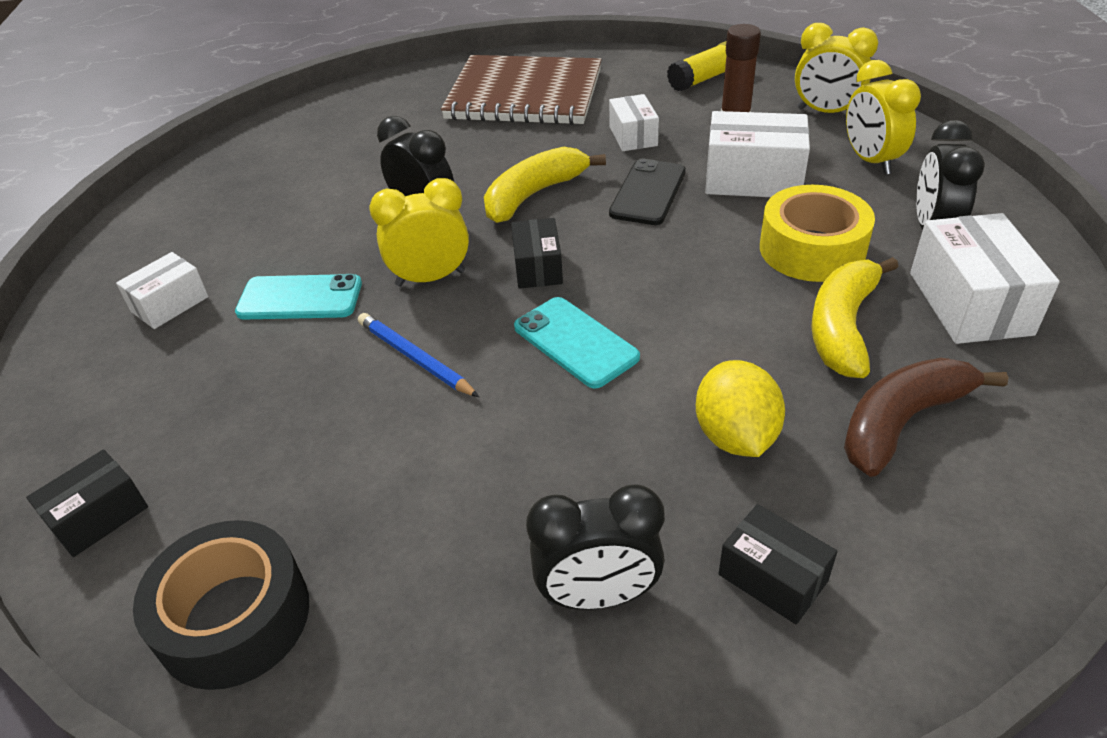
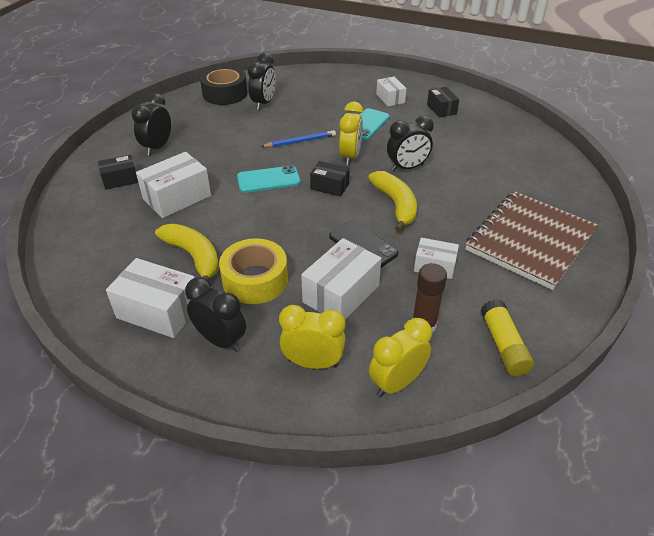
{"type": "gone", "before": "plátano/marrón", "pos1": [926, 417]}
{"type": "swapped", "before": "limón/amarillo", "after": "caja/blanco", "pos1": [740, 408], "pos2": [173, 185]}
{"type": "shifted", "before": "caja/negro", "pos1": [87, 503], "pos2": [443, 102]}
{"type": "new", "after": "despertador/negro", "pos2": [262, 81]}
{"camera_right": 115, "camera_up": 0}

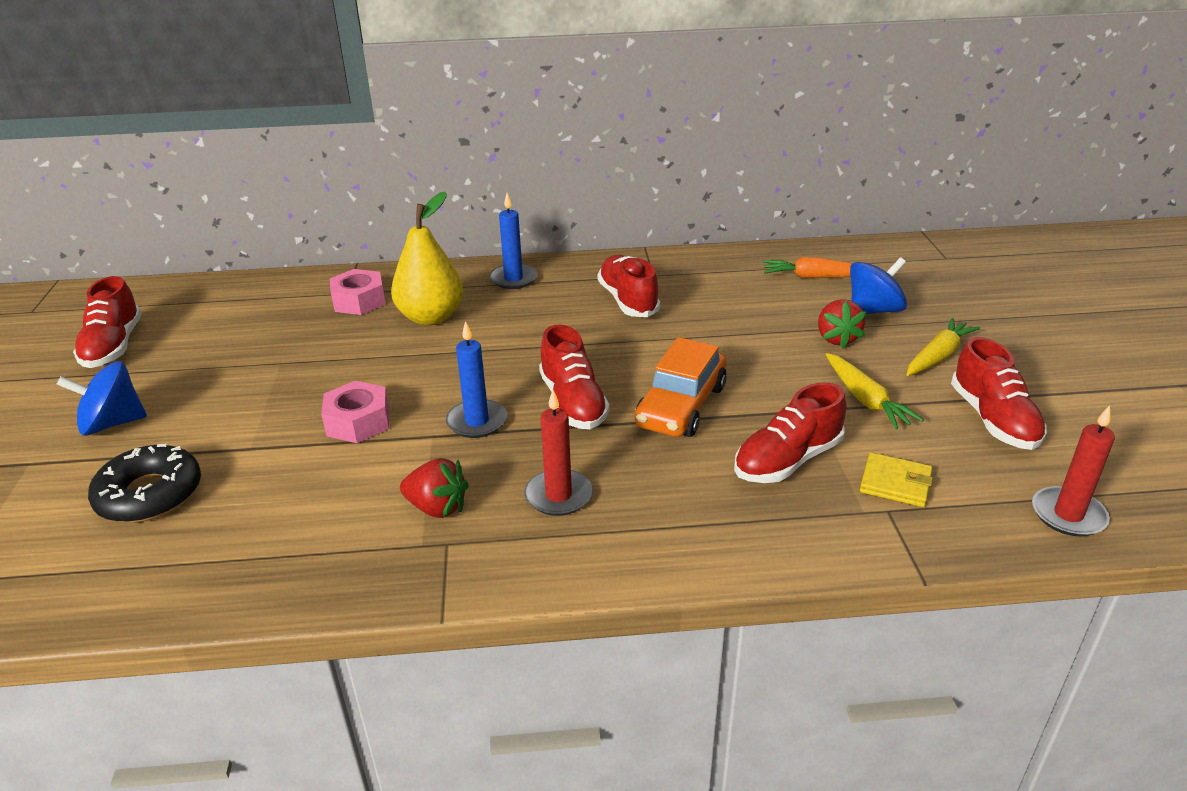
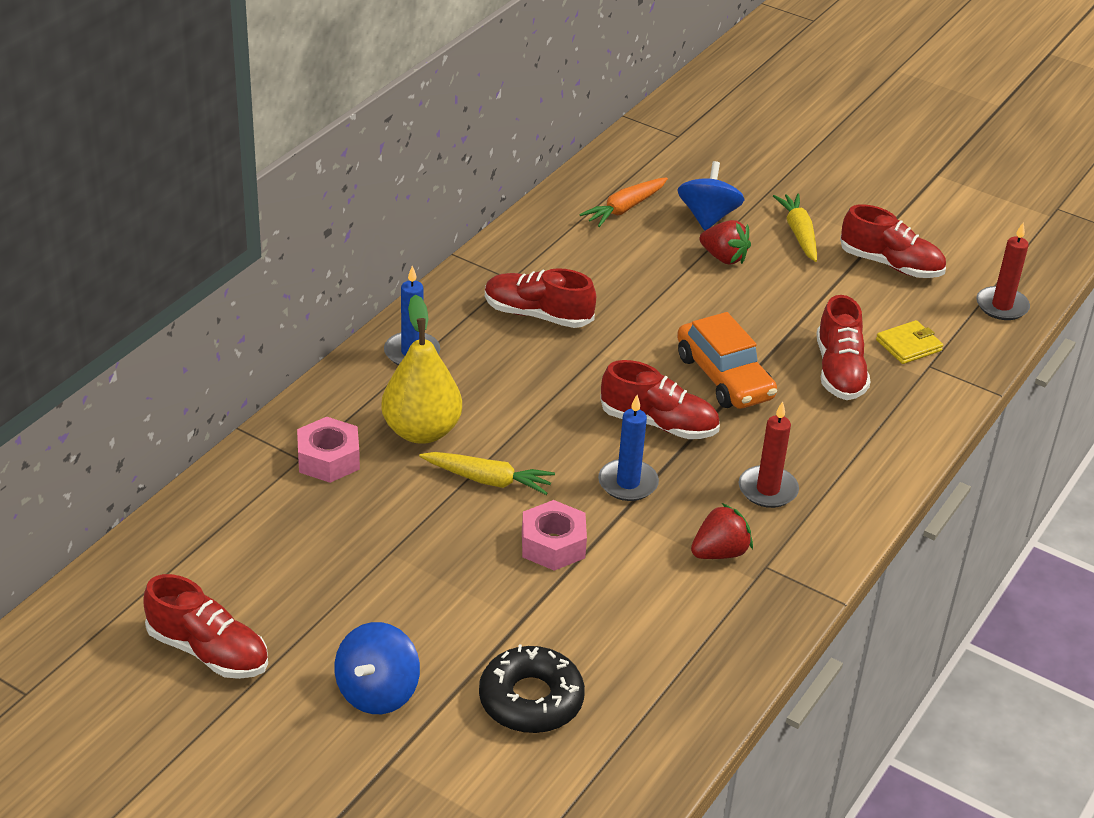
{"type": "shifted", "before": "zanahoria/amarillo", "pos1": [875, 391], "pos2": [487, 473]}
{"camera_right": -55, "camera_up": 5}

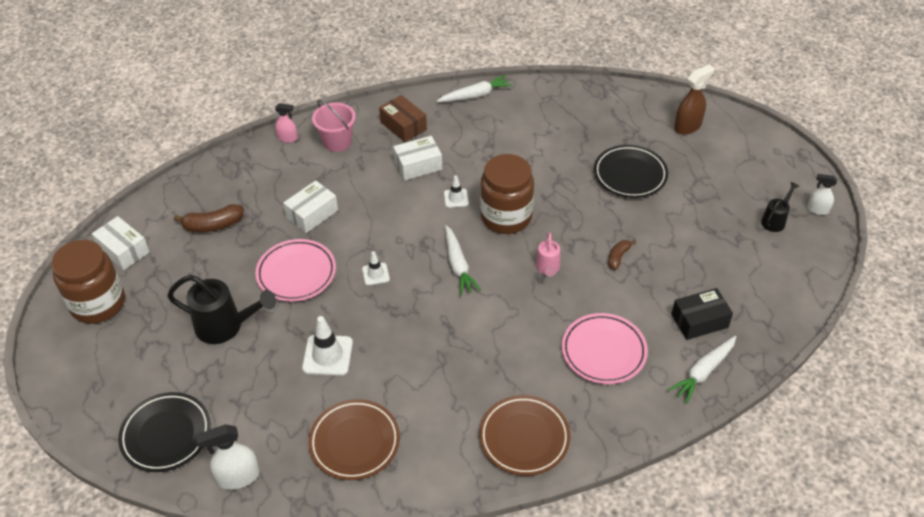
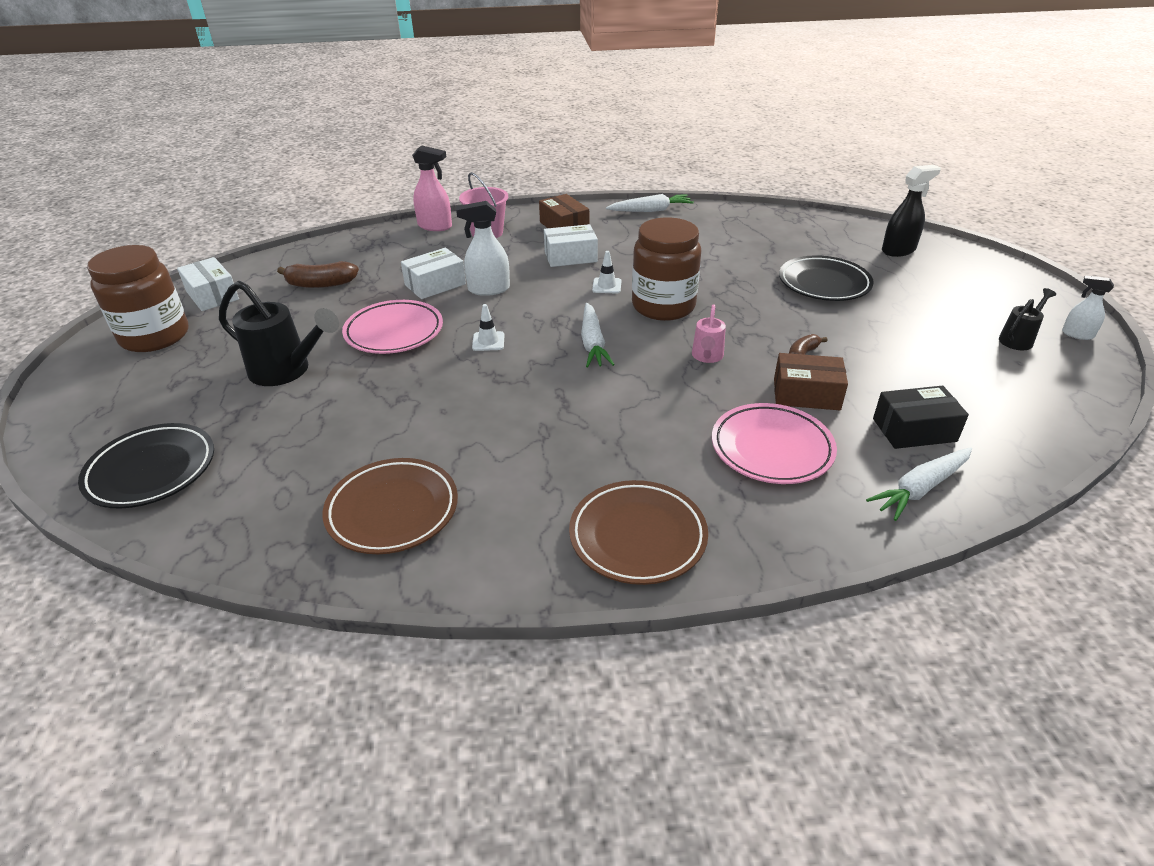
{"type": "repainted", "before": "pulverizador/marrón", "after": "pulverizador/negro", "pos1": [694, 99], "pos2": [911, 211]}
{"type": "scaled", "before": "pulverizador/rosa", "pos1": [286, 123], "pos2": [432, 188], "scale": 1.6}
{"type": "gone", "before": "cono de tráfico/blanco", "pos1": [327, 346]}
{"type": "shifted", "before": "pulverizador/blanco", "pos1": [228, 457], "pos2": [483, 248]}
{"type": "new", "after": "caja/marrón", "pos2": [811, 381]}
{"camera_right": 10, "camera_up": -10}

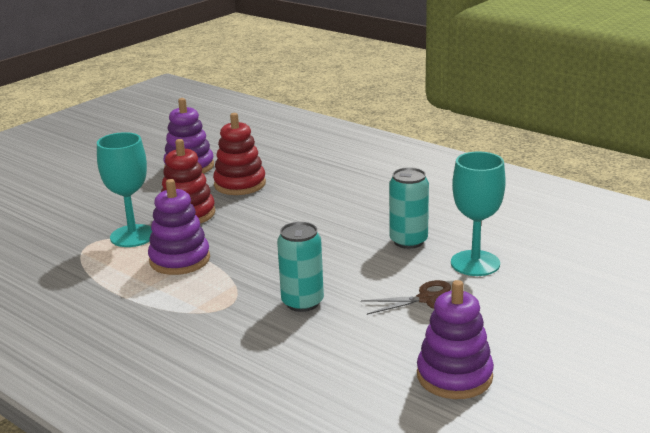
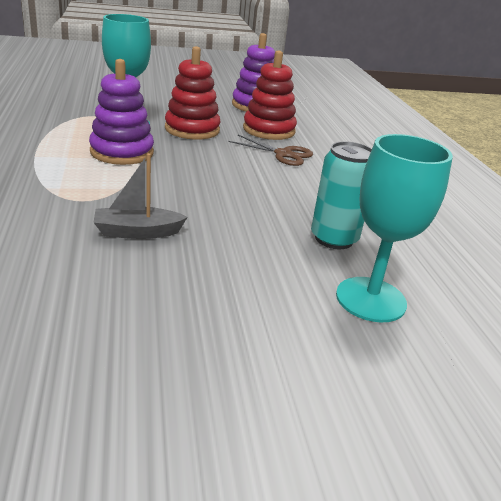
{"type": "swapped", "before": "lata/turquesa", "after": "barco/gris", "pos1": [300, 267], "pos2": [140, 196]}
{"type": "shifted", "before": "tijeras/marrón", "pos1": [406, 297], "pos2": [270, 150]}
{"type": "gone", "before": "juguete apilable/morado", "pos1": [455, 339]}
{"camera_right": 35, "camera_up": 5}

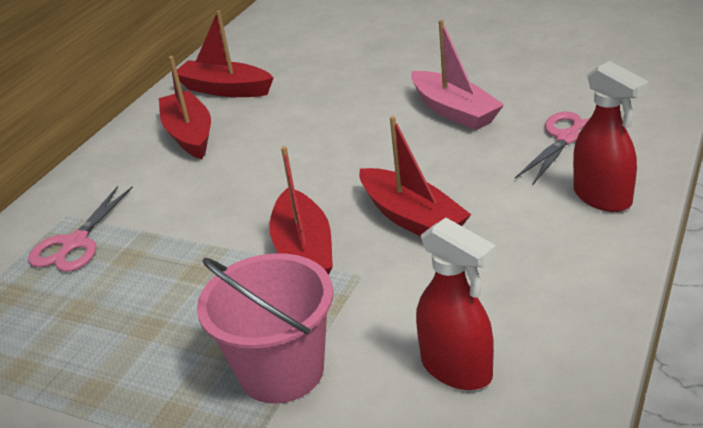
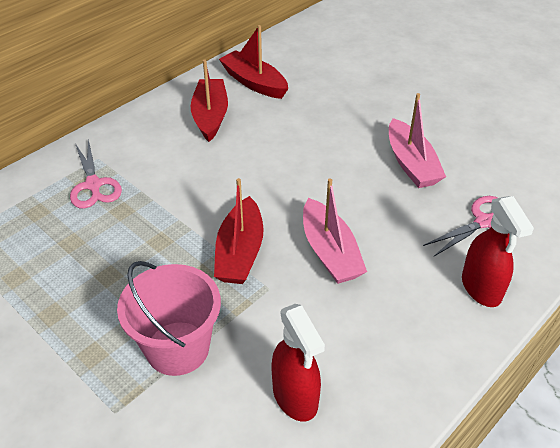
{"type": "repainted", "before": "barco/rojo", "after": "barco/rosa", "pos1": [415, 176], "pos2": [335, 231]}
{"type": "rotated", "before": "tijeras/rosa", "pos1": [80, 229], "pos2": [96, 173], "turn": -60}
{"camera_right": 15, "camera_up": 10}

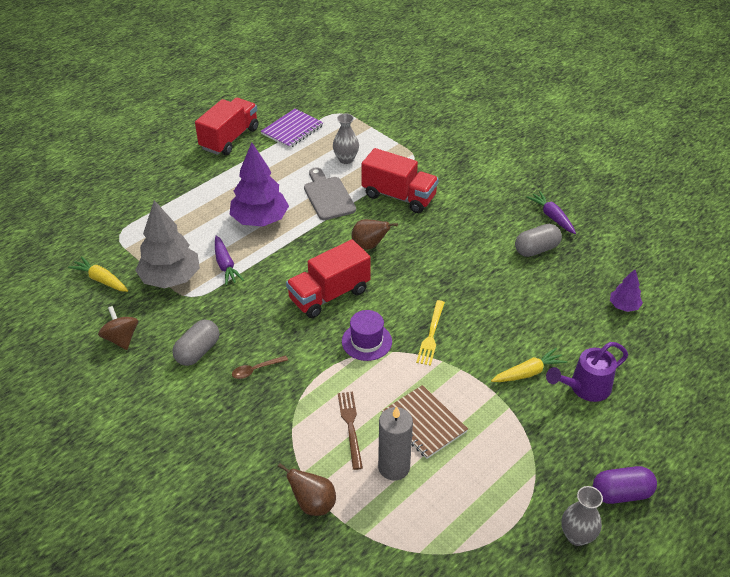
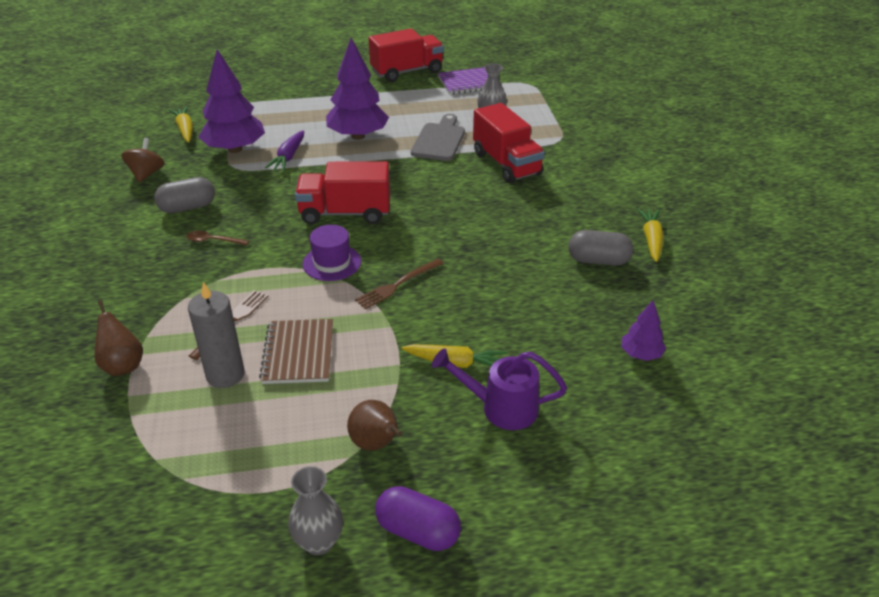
{"type": "repainted", "before": "zanahoria/morado", "after": "zanahoria/amarillo", "pos1": [551, 212], "pos2": [650, 235]}
{"type": "repainted", "before": "árbol/gris", "after": "árbol/morado", "pos1": [167, 244], "pos2": [232, 101]}
{"type": "shifted", "before": "pera/marrón", "pos1": [375, 234], "pos2": [374, 425]}
{"type": "repainted", "before": "tenedor/amarillo", "after": "tenedor/marrón", "pos1": [430, 333], "pos2": [399, 284]}
{"camera_right": 35, "camera_up": -5}

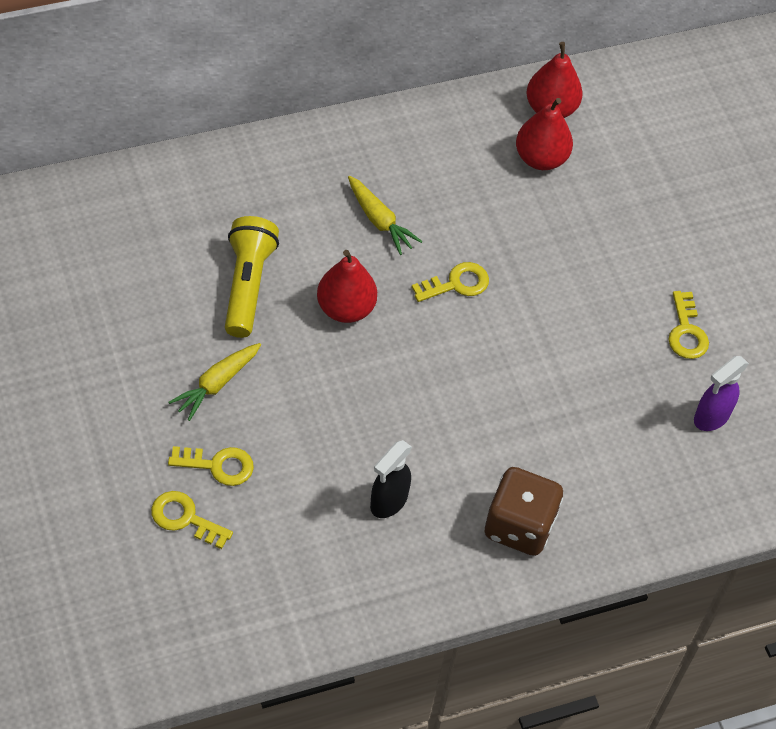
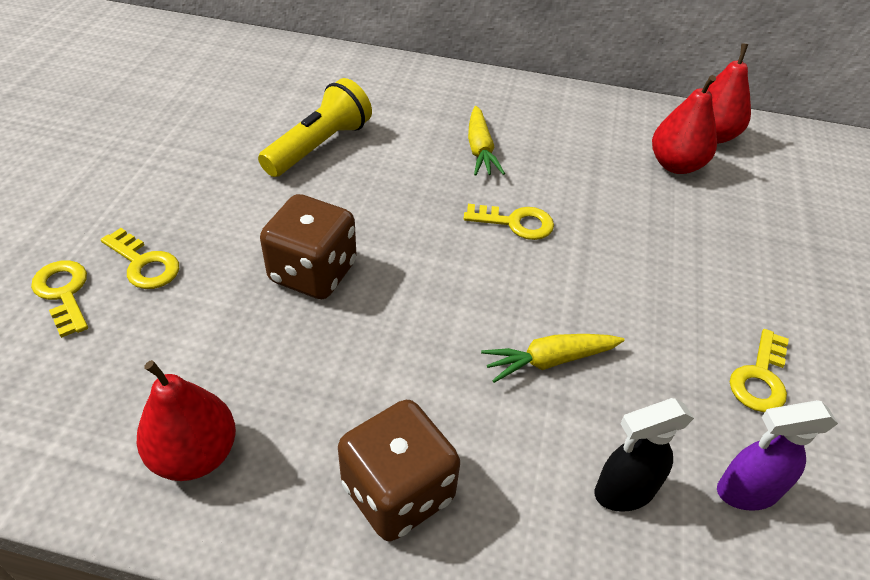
{"type": "shifted", "before": "pera/rojo", "pos1": [347, 286], "pos2": [186, 420]}
{"type": "shifted", "before": "zanahoria/amarillo", "pos1": [215, 382], "pos2": [553, 358]}
{"type": "shifted", "before": "pulverizador/negro", "pos1": [391, 479], "pos2": [644, 455]}
{"type": "new", "after": "dado/marrón", "pos2": [308, 246]}
{"camera_right": 35, "camera_up": -10}

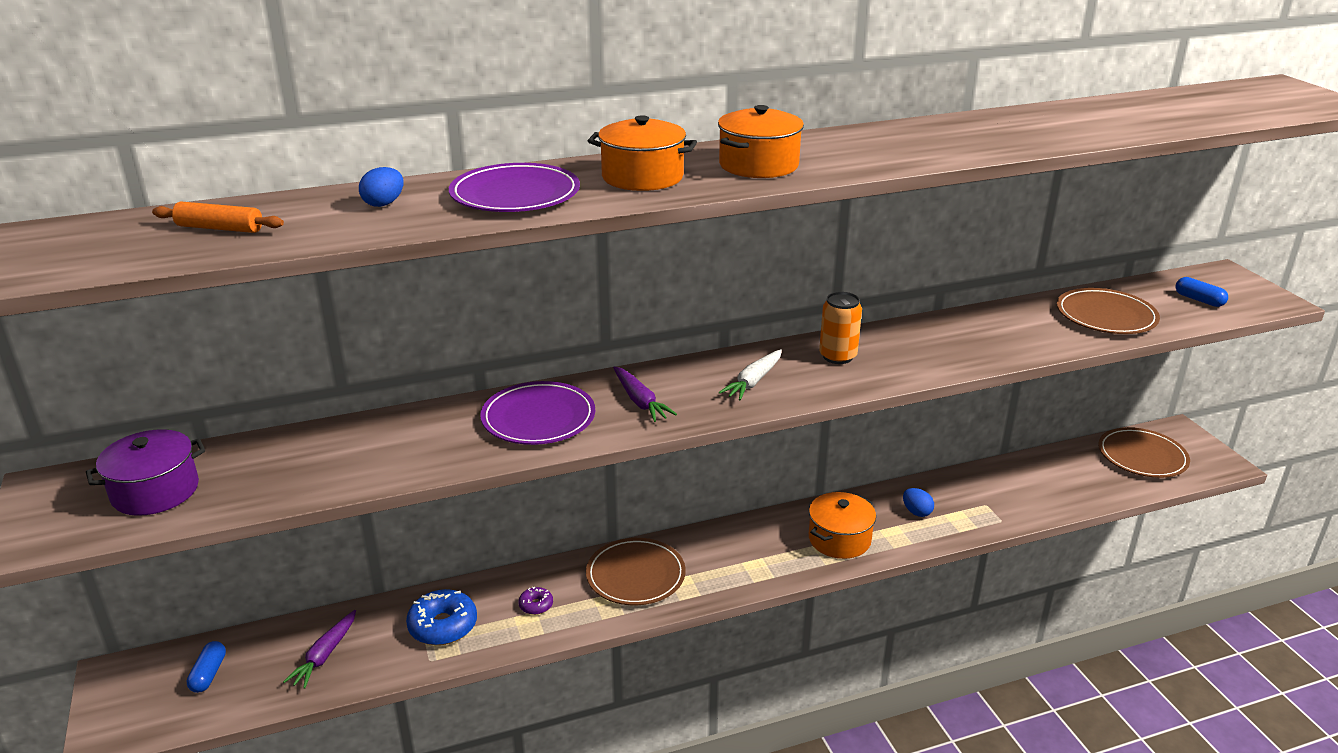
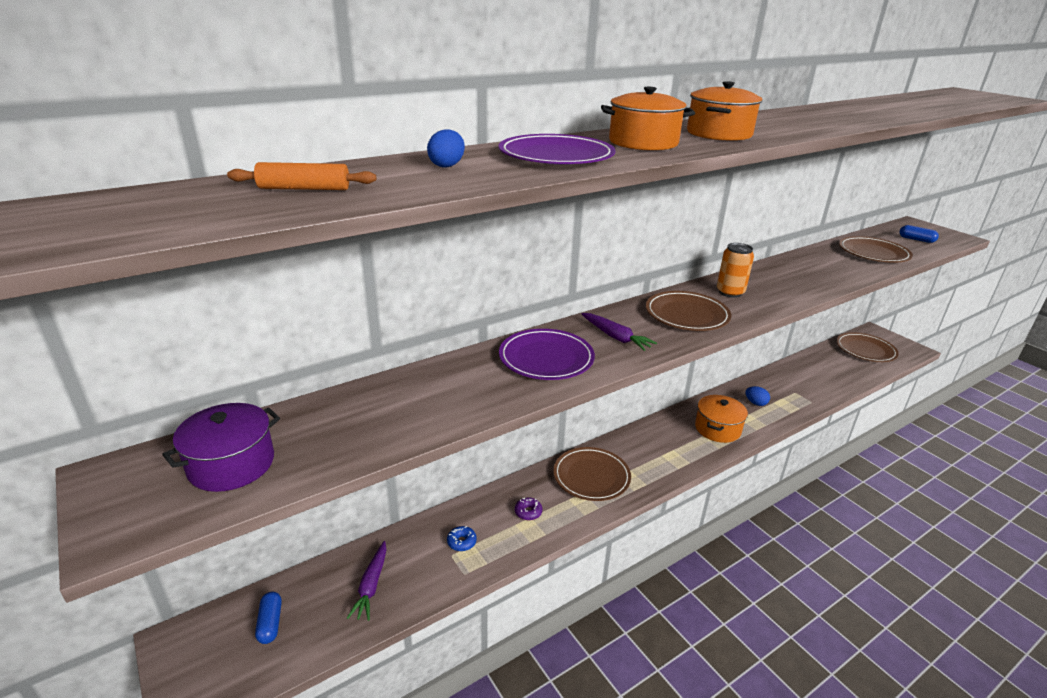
{"type": "swapped", "before": "zanahoria/blanco", "after": "plato/marrón", "pos1": [750, 374], "pos2": [689, 311]}
{"type": "scaled", "before": "rosquilla/azul", "pos1": [441, 617], "pos2": [462, 538], "scale": 0.51}
{"camera_right": -15, "camera_up": 0}

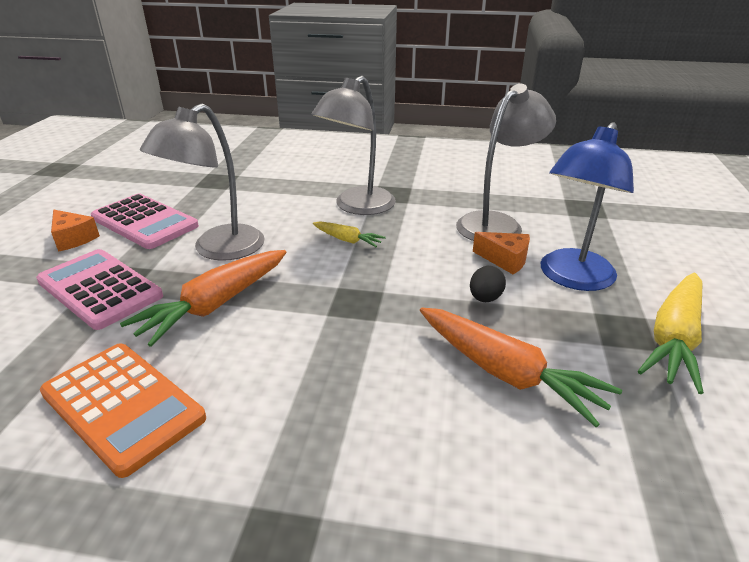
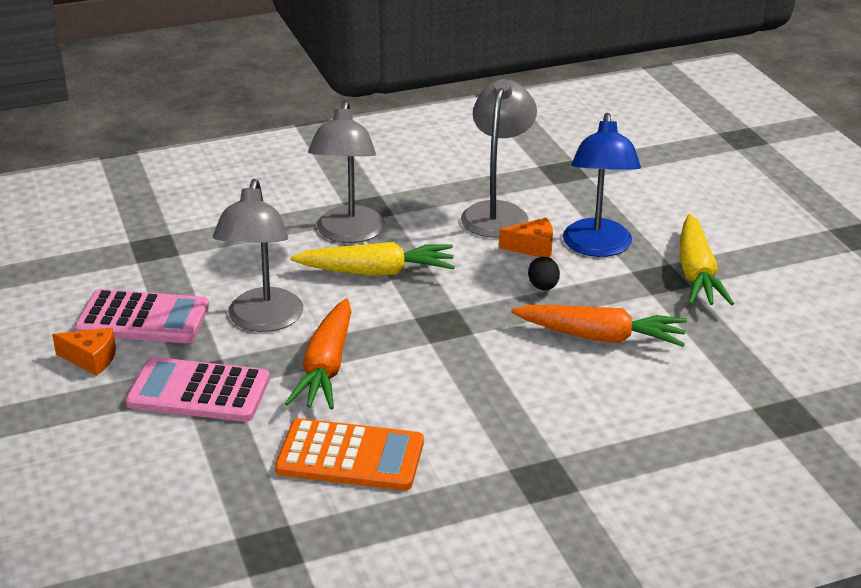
{"type": "scaled", "before": "zanahoria/amarillo", "pos1": [349, 234], "pos2": [372, 259], "scale": 1.92}
{"camera_right": -30, "camera_up": 0}

